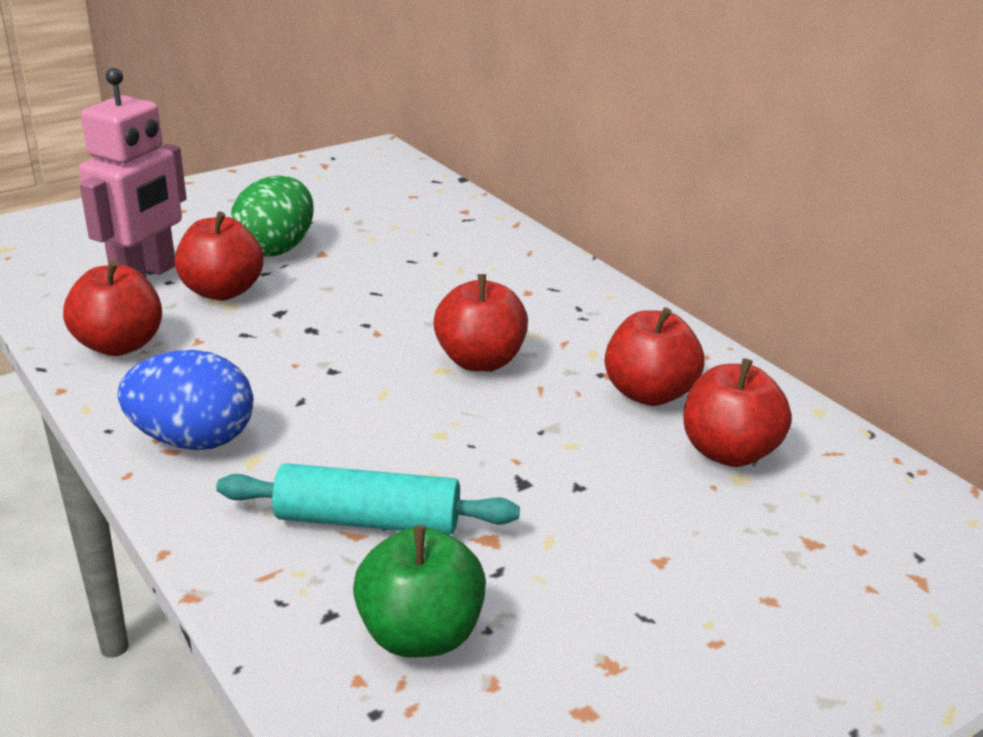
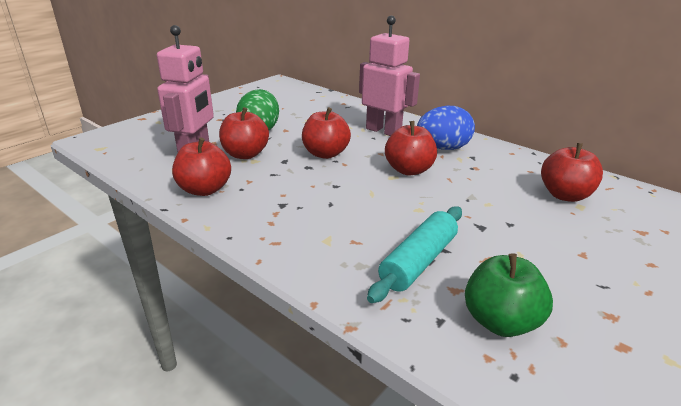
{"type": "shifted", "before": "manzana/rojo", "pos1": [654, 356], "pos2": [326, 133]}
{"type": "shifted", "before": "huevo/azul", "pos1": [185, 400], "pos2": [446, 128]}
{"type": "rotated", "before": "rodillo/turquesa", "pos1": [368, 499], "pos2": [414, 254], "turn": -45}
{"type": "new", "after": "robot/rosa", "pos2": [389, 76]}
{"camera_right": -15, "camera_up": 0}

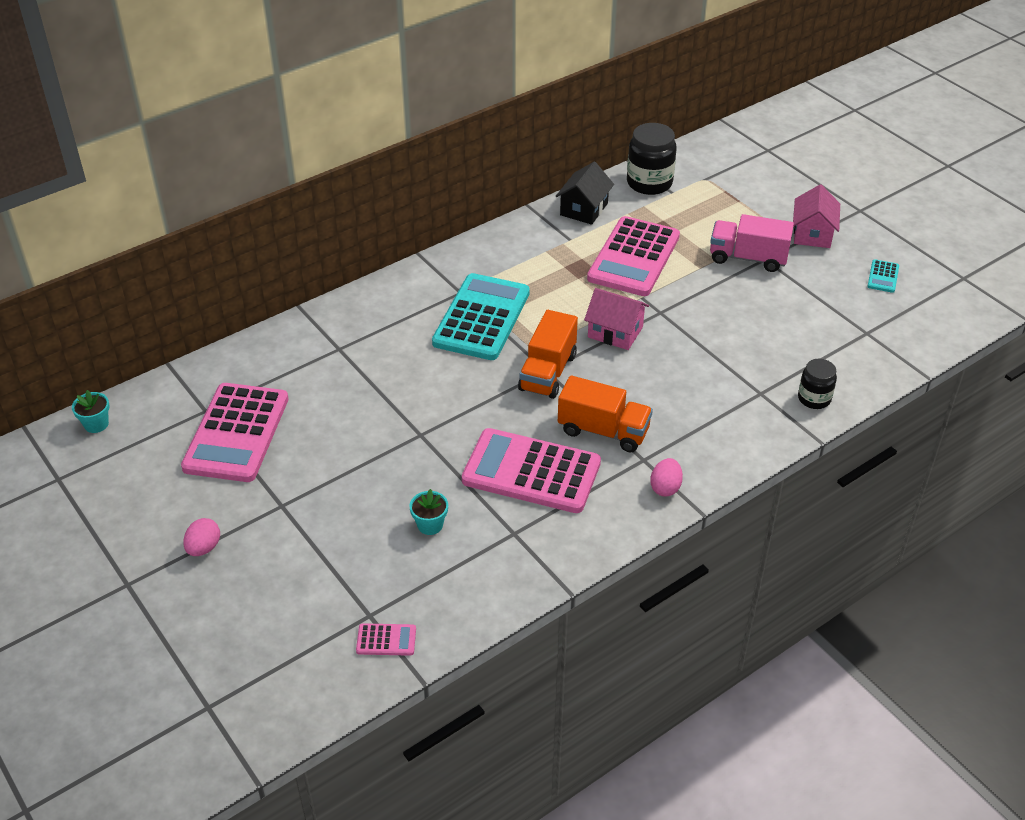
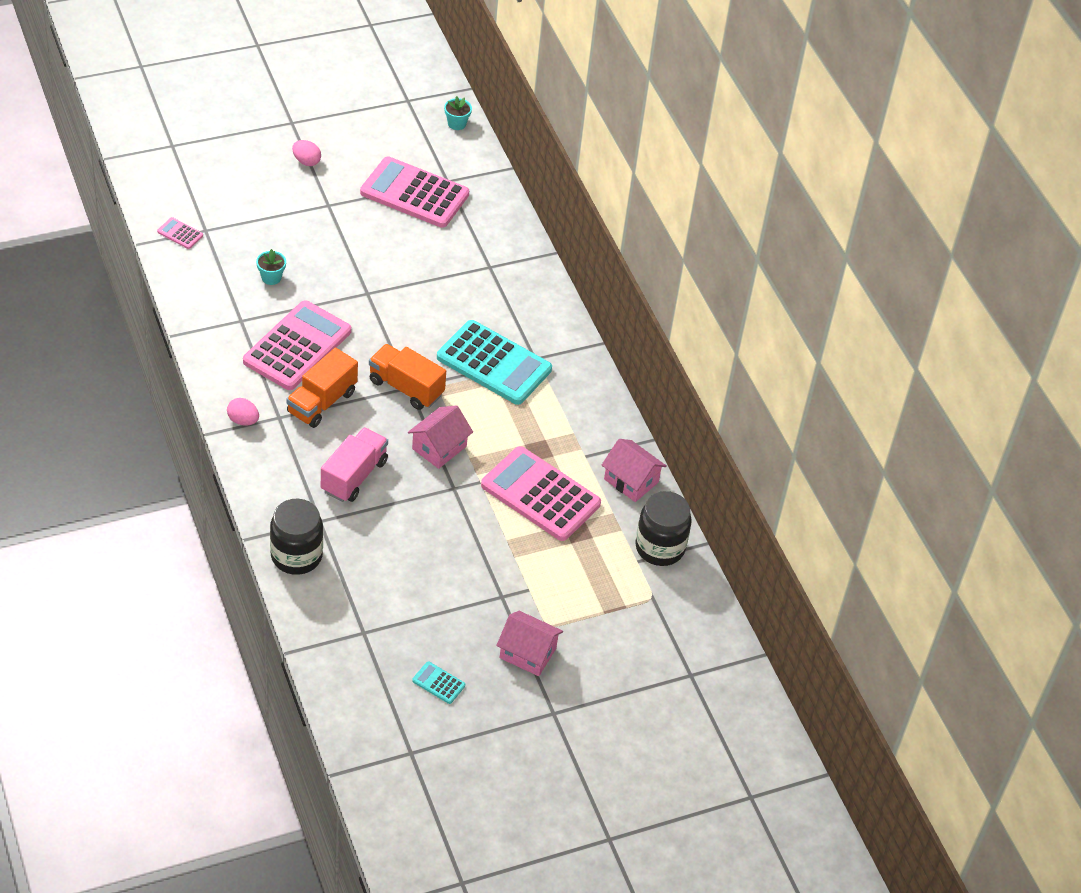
{"type": "repainted", "before": "casa/negro", "after": "casa/rosa", "pos1": [585, 193], "pos2": [634, 470]}
{"type": "shifted", "before": "camión/rosa", "pos1": [752, 243], "pos2": [354, 464]}
{"type": "scaled", "before": "tarro/negro", "pos1": [817, 384], "pos2": [296, 537], "scale": 1.65}
{"type": "rotated", "before": "calculadora/rosa", "pos1": [386, 639], "pos2": [180, 233], "turn": 105}
{"camera_right": 100, "camera_up": 5}

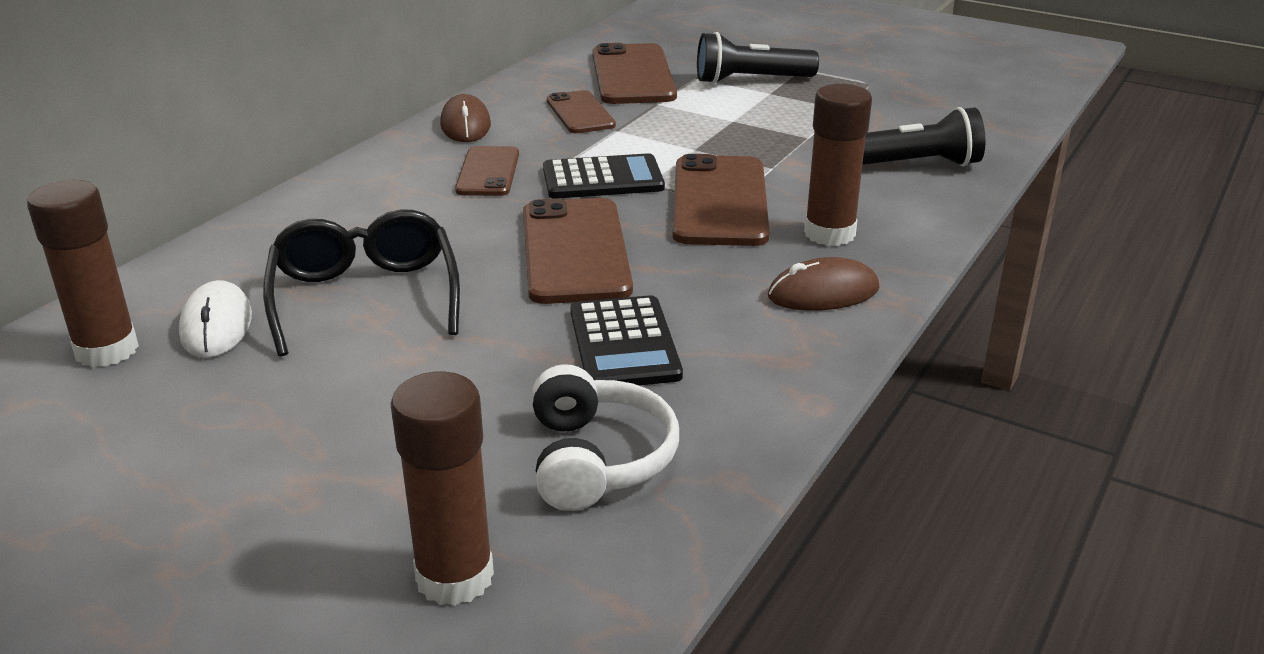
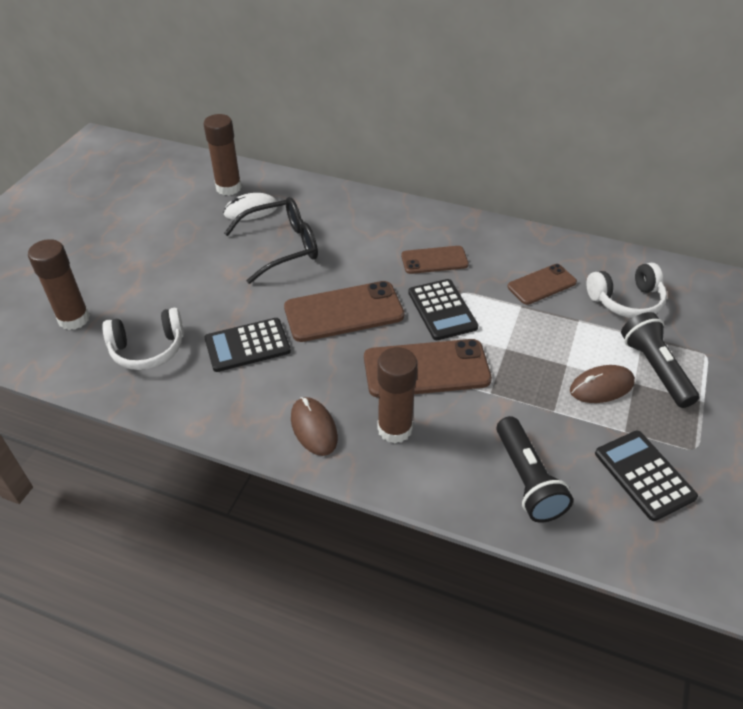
{"type": "swapped", "before": "móvil/marrón", "after": "auriculares/blanco", "pos1": [634, 73], "pos2": [626, 290]}
{"type": "shifted", "before": "ratón/marrón", "pos1": [465, 118], "pos2": [602, 384]}
{"type": "new", "after": "calculadora/negro", "pos2": [646, 475]}
{"camera_right": 80, "camera_up": 15}

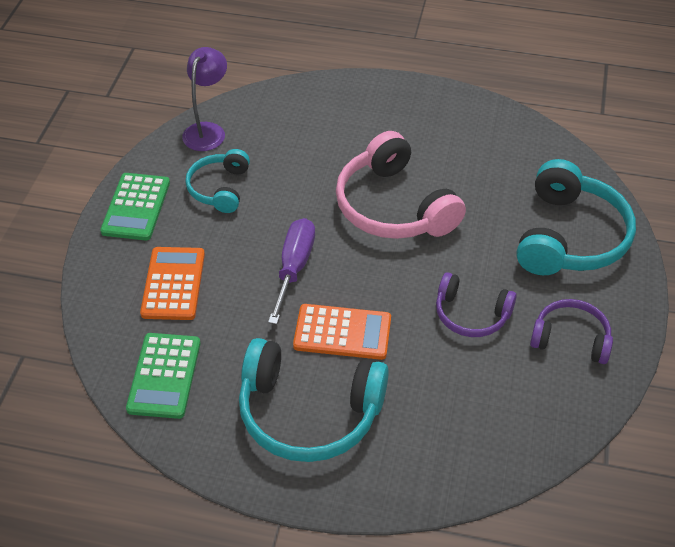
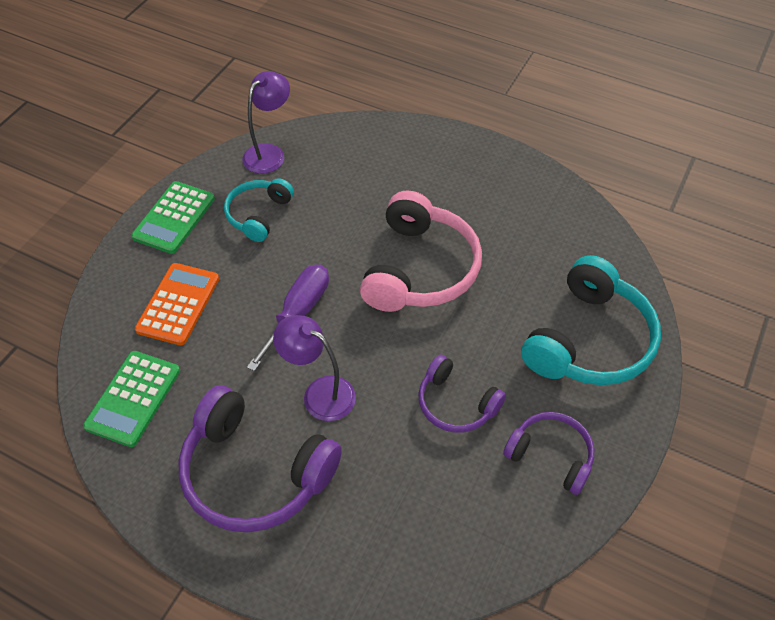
{"type": "rotated", "before": "auriculares/rosa", "pos1": [401, 185], "pos2": [421, 251], "turn": -150}
{"type": "swapped", "before": "calculadora/naranja", "after": "lámpara/morado", "pos1": [342, 332], "pos2": [314, 368]}
{"type": "repainted", "before": "auriculares/turquesa", "after": "auriculares/morado", "pos1": [314, 400], "pos2": [260, 459]}
{"camera_right": 15, "camera_up": 5}

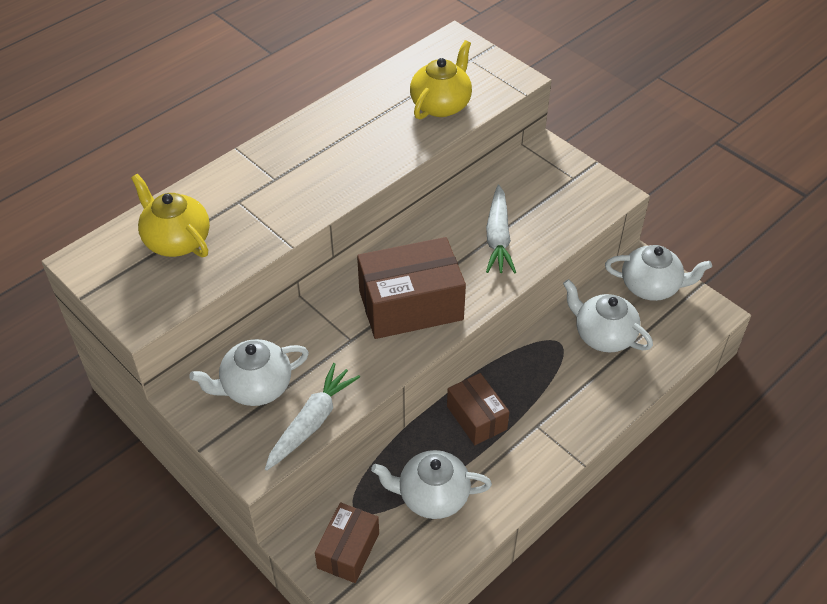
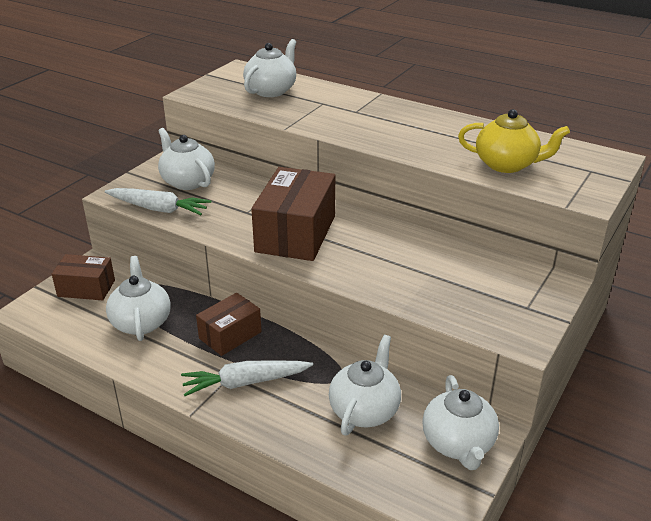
{"type": "repainted", "before": "tetera/amarillo", "after": "tetera/blanco", "pos1": [170, 215], "pos2": [270, 68]}
{"type": "shifted", "before": "zanahoria/blanco", "pos1": [501, 229], "pos2": [247, 378]}
{"type": "rotated", "before": "caja/marrón", "pos1": [411, 288], "pos2": [293, 214], "turn": 45}
{"camera_right": 75, "camera_up": -15}

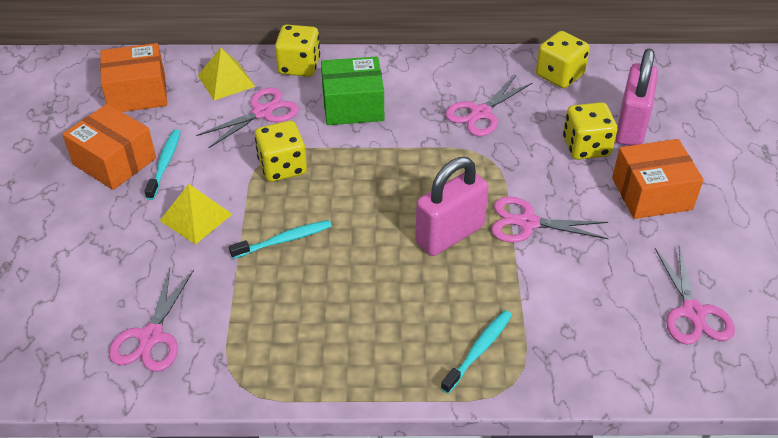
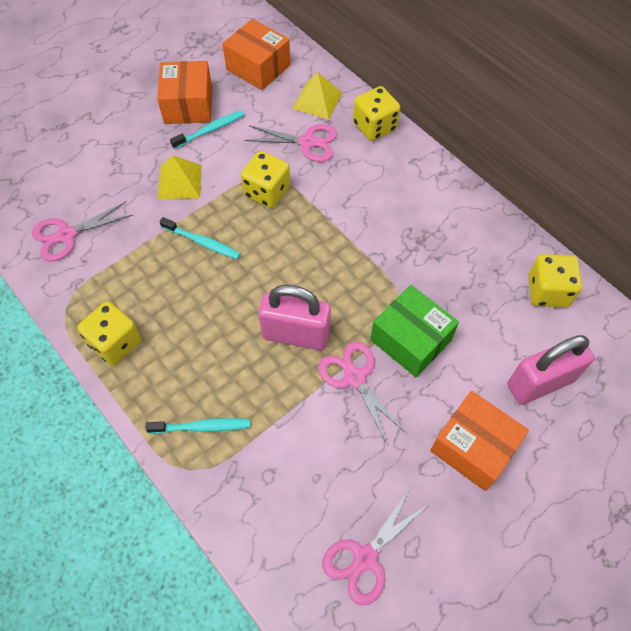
{"type": "shifted", "before": "caja/verde", "pos1": [352, 90], "pos2": [414, 331]}
{"type": "gone", "before": "tijeras/rosa", "pos1": [489, 105]}
{"type": "shifted", "before": "dado/amarillo", "pos1": [590, 131], "pos2": [109, 333]}
{"camera_right": 50, "camera_up": 15}

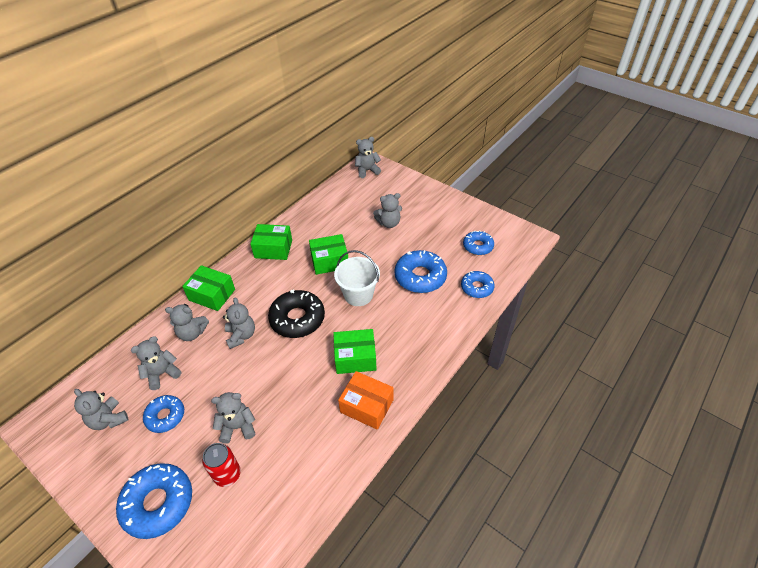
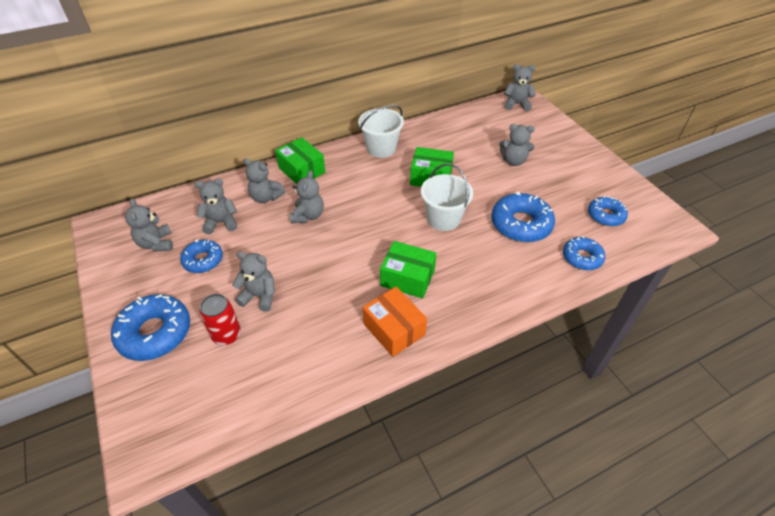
{"type": "swapped", "before": "caja/verde", "after": "balde/blanco", "pos1": [271, 242], "pos2": [381, 131]}
{"type": "gone", "before": "rosquilla/negro", "pos1": [296, 314]}
{"camera_right": 25, "camera_up": 0}

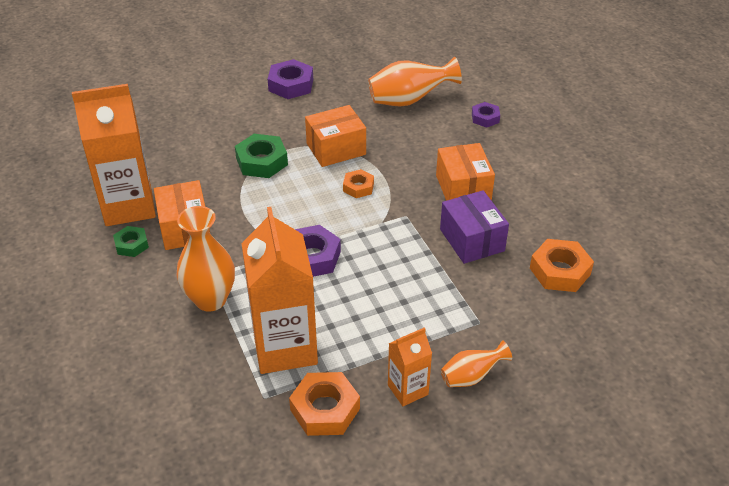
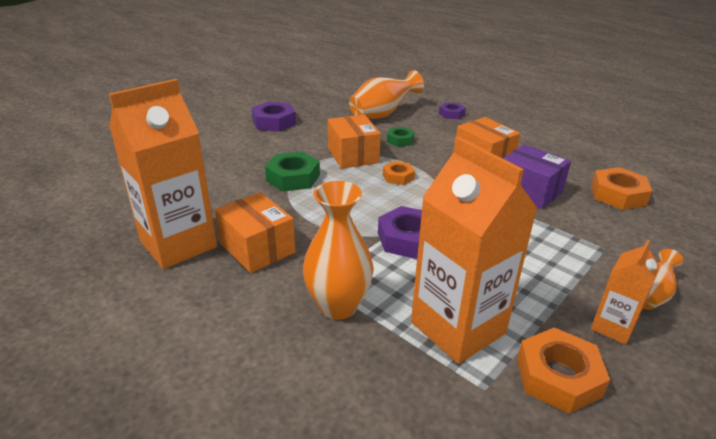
{"type": "rotated", "before": "caja/naranja", "pos1": [335, 136], "pos2": [354, 141], "turn": -60}
{"type": "shifted", "before": "tuerca/verde", "pos1": [131, 241], "pos2": [401, 137]}
{"camera_right": -25, "camera_up": -10}

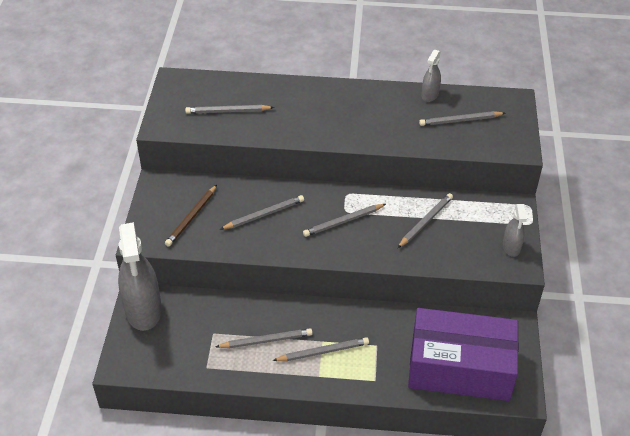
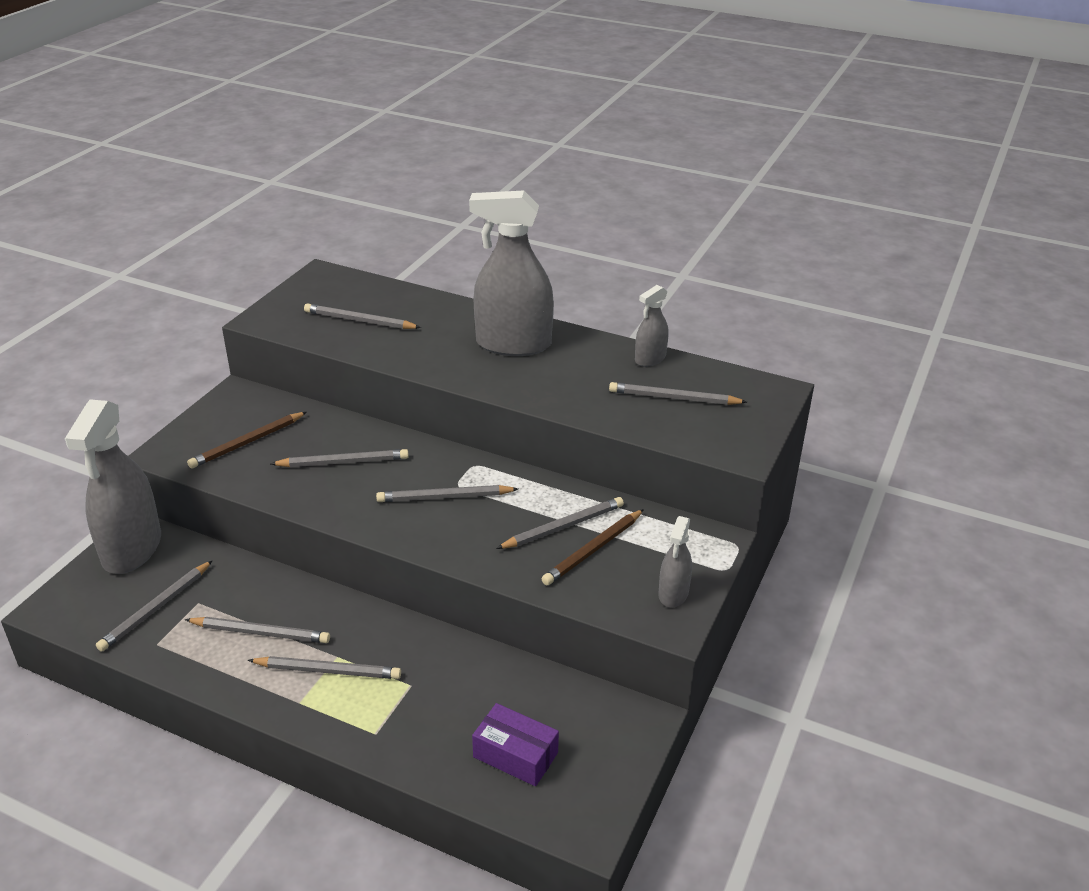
{"type": "scaled", "before": "caja/morado", "pos1": [463, 354], "pos2": [515, 744], "scale": 0.43}
{"type": "new", "after": "pulverizador/gris", "pos2": [511, 273]}
{"type": "new", "after": "lápiz/marrón", "pos2": [593, 547]}
{"type": "new", "after": "lápiz/gris", "pos2": [154, 606]}
{"camera_right": 20, "camera_up": -10}

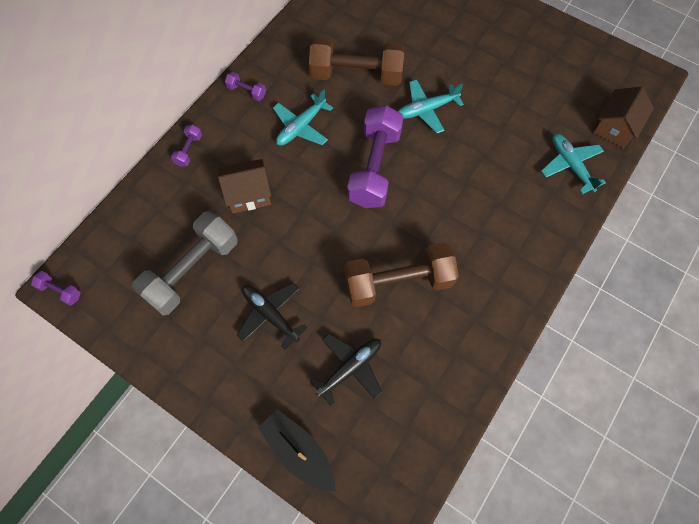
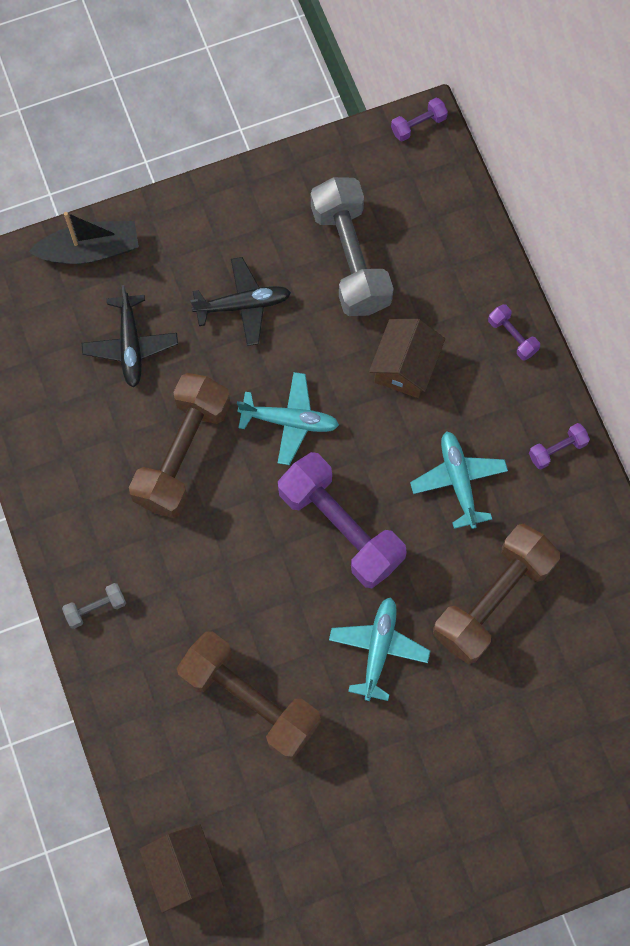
{"type": "shifted", "before": "avión/turquesa", "pos1": [573, 164], "pos2": [288, 418]}
{"type": "new", "after": "mancuerna/gris", "pos2": [94, 606]}
{"type": "new", "after": "mancuerna/marrón", "pos2": [249, 695]}
{"camera_right": 125, "camera_up": 5}

